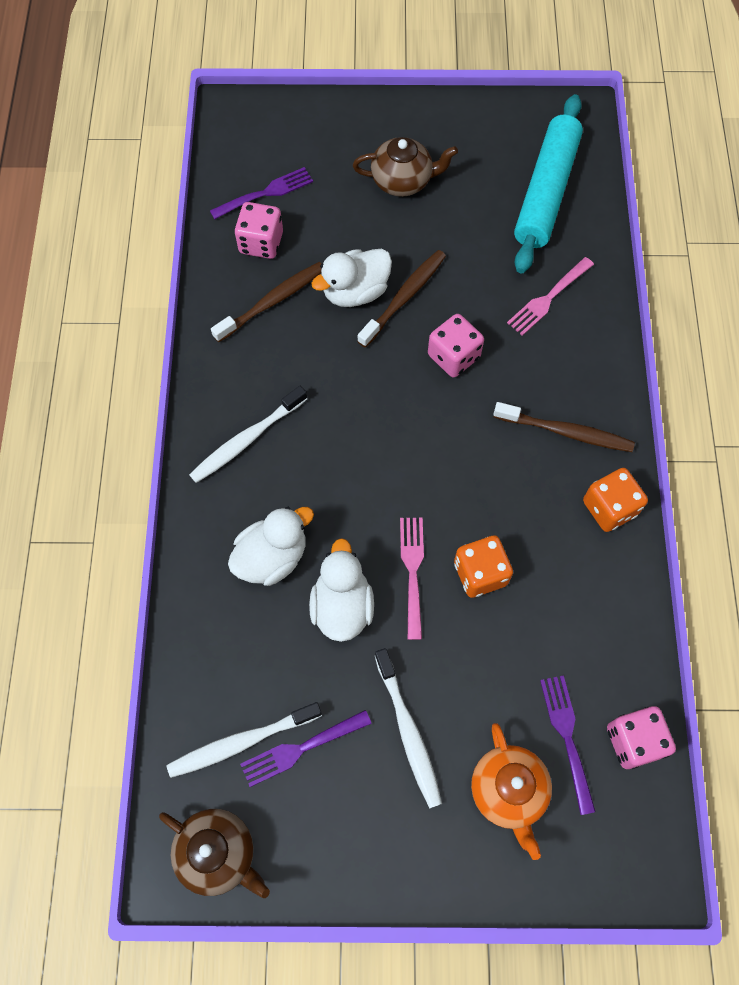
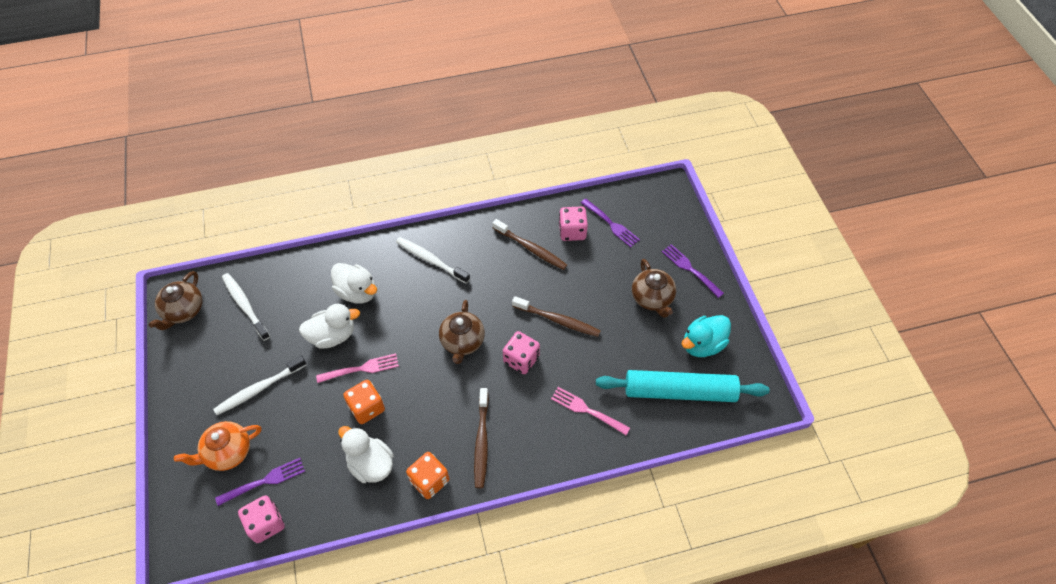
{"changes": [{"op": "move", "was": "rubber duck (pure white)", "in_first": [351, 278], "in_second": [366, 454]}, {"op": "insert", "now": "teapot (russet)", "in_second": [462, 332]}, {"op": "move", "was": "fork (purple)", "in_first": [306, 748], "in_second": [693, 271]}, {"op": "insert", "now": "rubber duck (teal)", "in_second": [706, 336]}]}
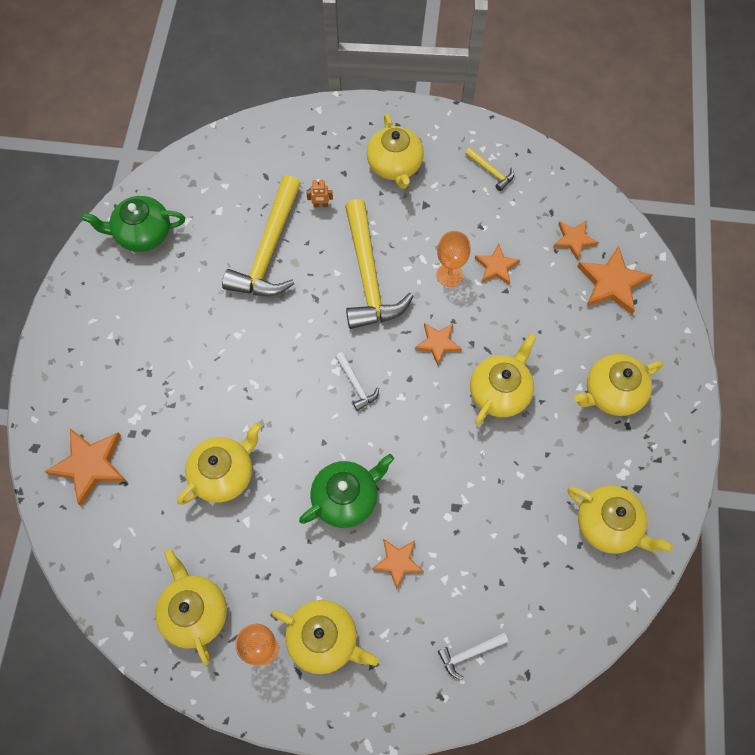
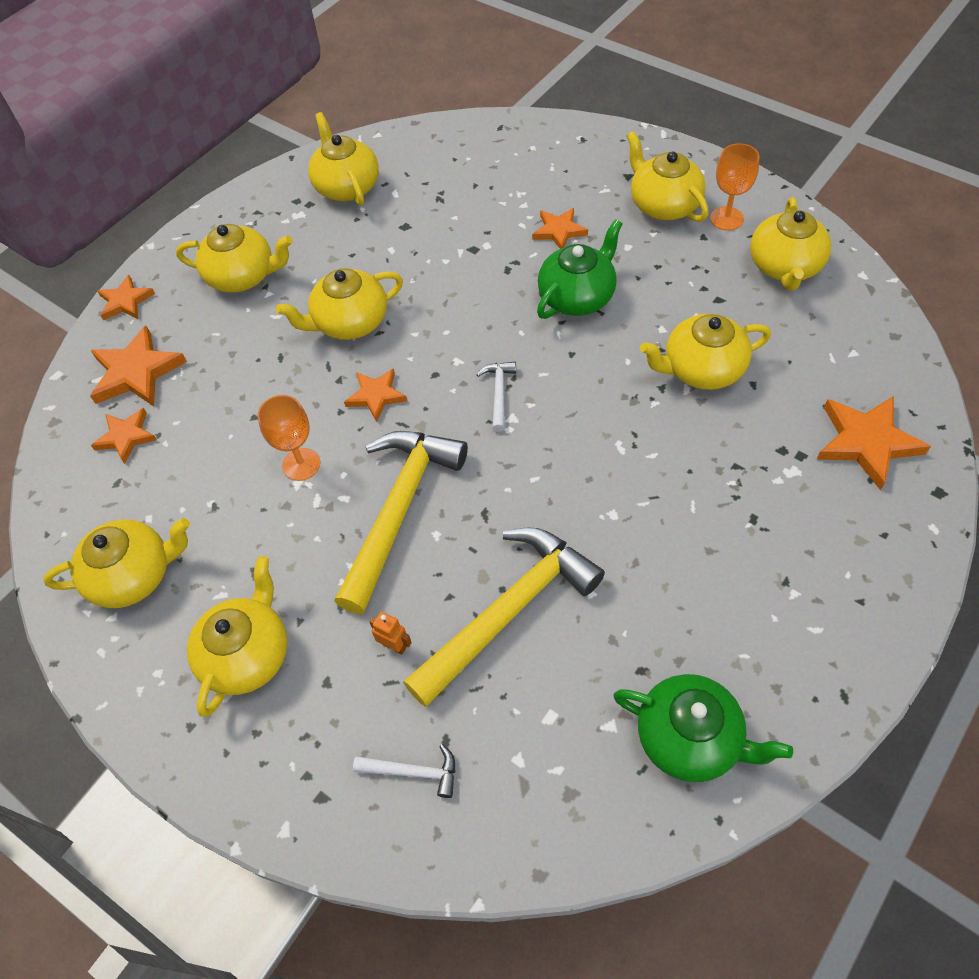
{"changes": [{"op": "replace", "was": "claw hammer (yellow)", "now": "teapot (yellow)", "in_first": [489, 169], "in_second": [116, 563]}, {"op": "move", "was": "star shape (bright orange)", "in_first": [497, 264], "in_second": [126, 298]}, {"op": "move", "was": "claw hammer (pure white)", "in_first": [473, 656], "in_second": [404, 771]}, {"op": "rotate", "was": "teapot (green)", "in_first": [346, 491], "in_second": [580, 269], "clockwise": 135}]}
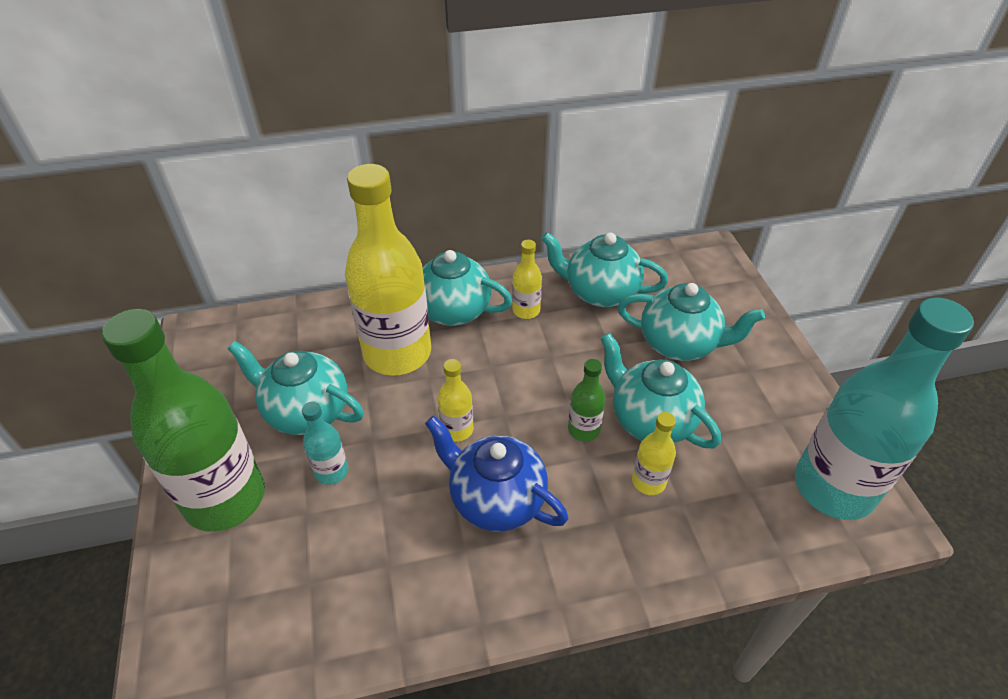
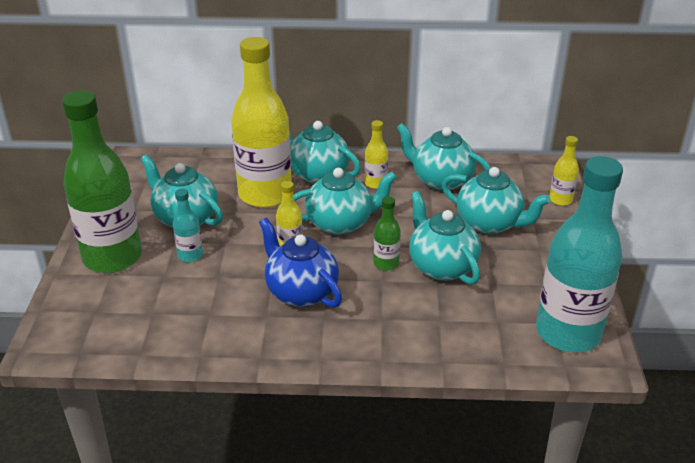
{"changes": [{"op": "insert", "now": "teapot (teal)", "in_second": [345, 201]}, {"op": "move", "was": "bottle (yellow)", "in_first": [654, 453], "in_second": [564, 171]}]}
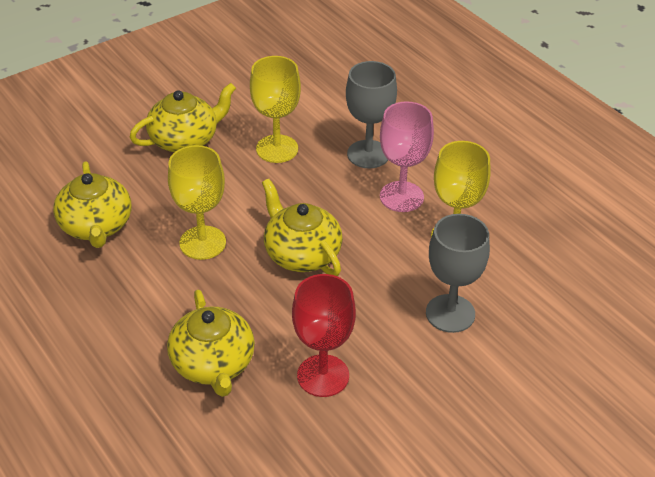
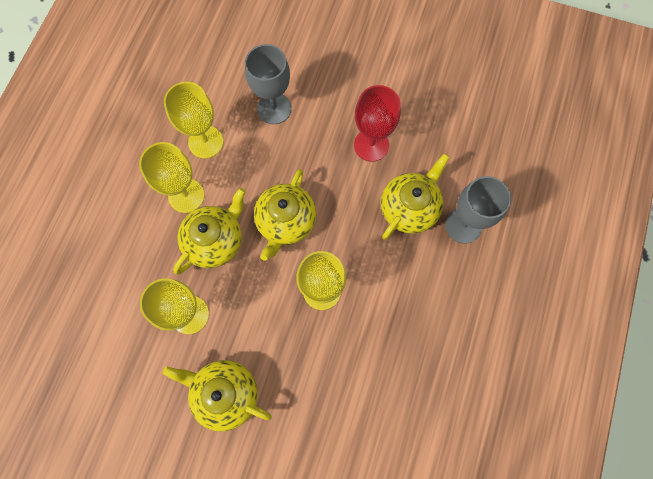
{"changes": [{"op": "recolor", "was": "goblet (rosy)", "now": "goblet (yellow)", "in_first": [407, 156], "in_second": [171, 177]}, {"op": "move", "was": "teapot (yellow)", "in_first": [92, 204], "in_second": [209, 231]}, {"op": "move", "was": "goblet (ash-grey)", "in_first": [371, 115], "in_second": [478, 209]}]}
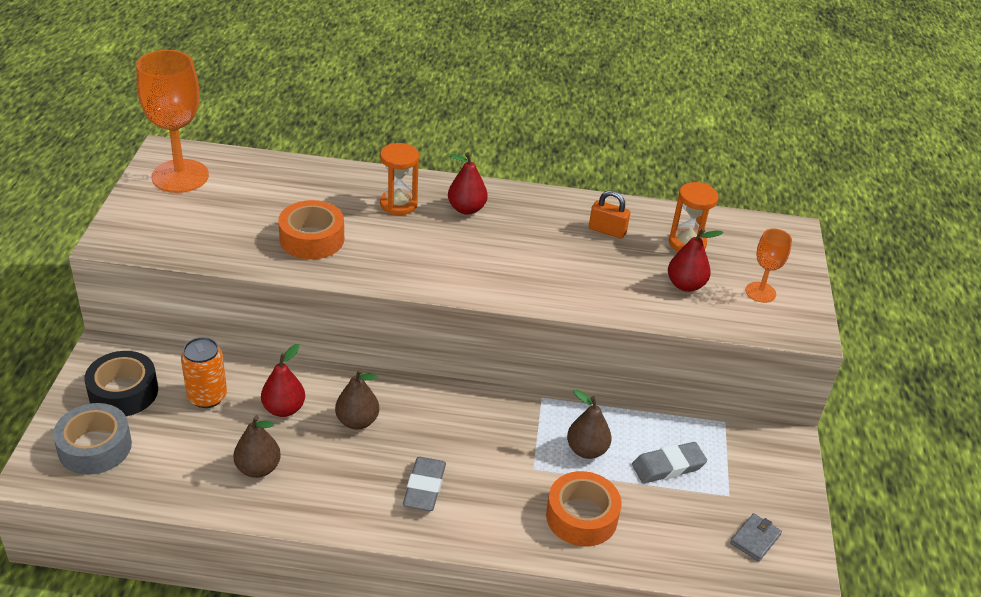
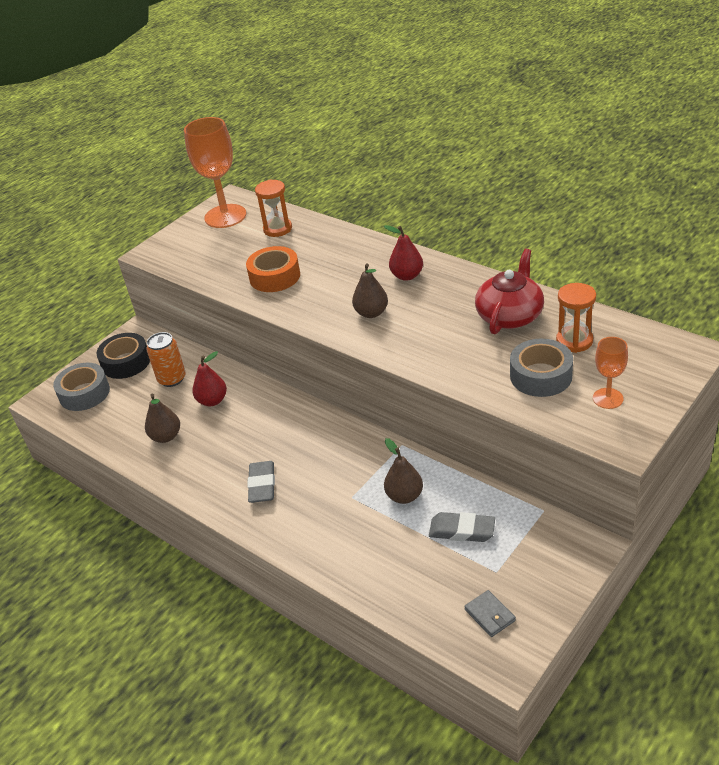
{"changes": [{"op": "rotate", "was": "pencil eraser (ash-grey)", "in_first": [424, 484], "in_second": [261, 482], "clockwise": -45}, {"op": "move", "was": "hourglass (bright orange)", "in_first": [399, 179], "in_second": [273, 208]}, {"op": "move", "was": "pear fruit (russet)", "in_first": [357, 399], "in_second": [370, 291]}, {"op": "rotate", "was": "billfold (ash-grey)", "in_first": [756, 537], "in_second": [490, 613], "clockwise": 75}, {"op": "replace", "was": "padlock (bright orange)", "now": "teapot (red)", "in_first": [609, 214], "in_second": [509, 291]}, {"op": "replace", "was": "pear fruit (red)", "now": "tape (ash-grey)", "in_first": [695, 260], "in_second": [541, 368]}, {"op": "delete", "was": "tape (bright orange)", "in_first": [584, 509]}]}
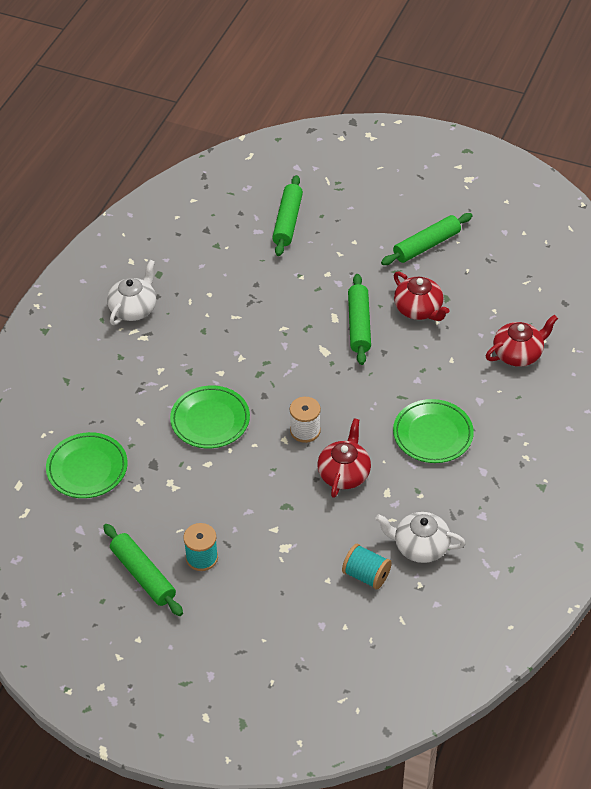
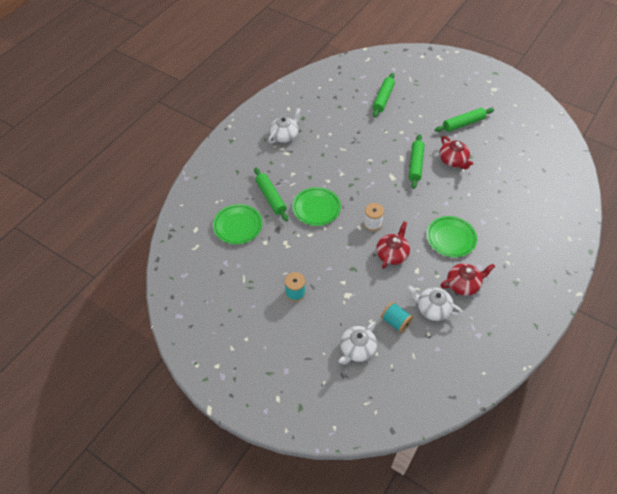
{"changes": [{"op": "move", "was": "pastry roller (green)", "in_first": [143, 570], "in_second": [271, 194]}, {"op": "insert", "now": "teapot (pure white)", "in_second": [358, 343]}, {"op": "move", "was": "teapot (red)", "in_first": [522, 341], "in_second": [467, 279]}]}
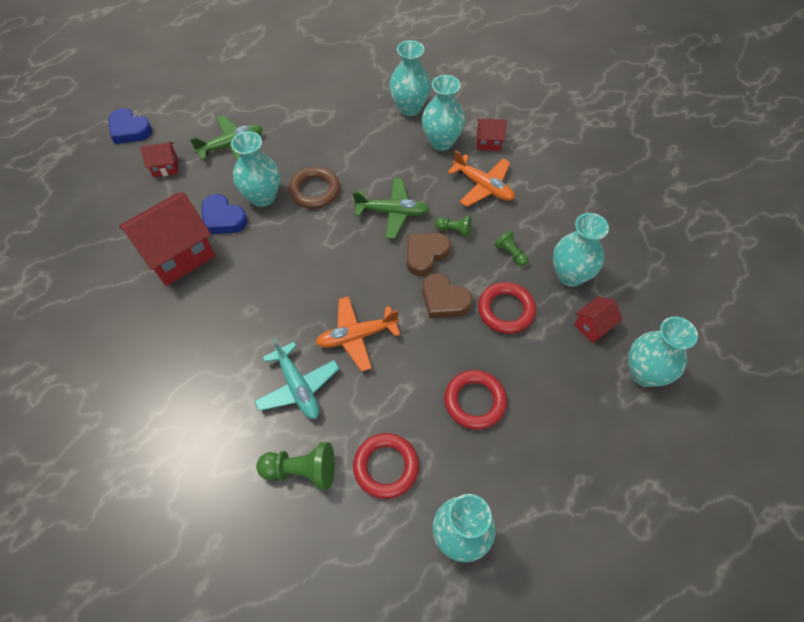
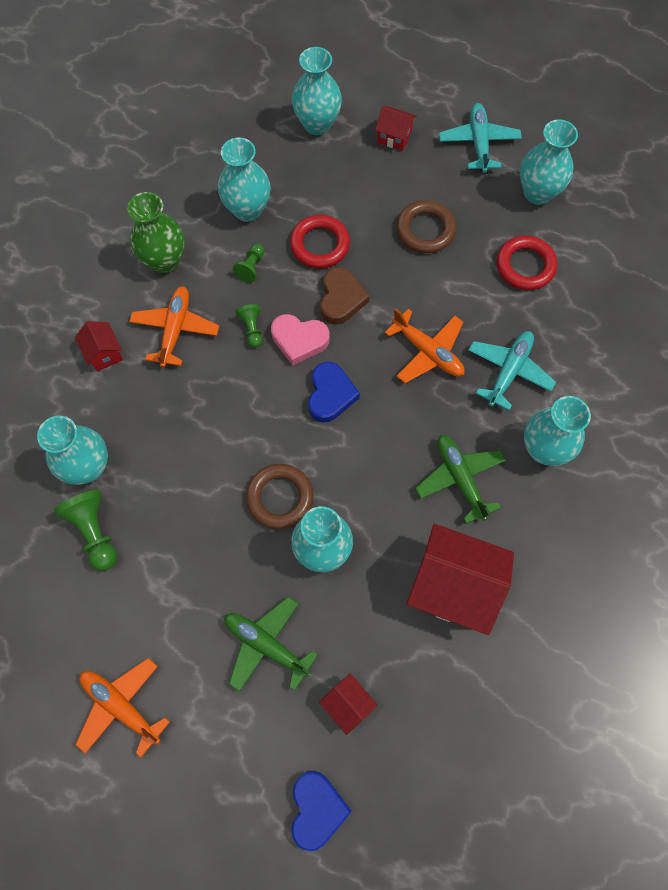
{"changes": [{"op": "move", "was": "game pawn (green)", "in_first": [295, 466], "in_second": [85, 530]}, {"op": "insert", "now": "aeroplane (bright orange)", "in_second": [122, 708]}, {"op": "insert", "now": "flower vase (green)", "in_second": [156, 232]}, {"op": "recolor", "was": "heart (russet)", "now": "heart (rosy)", "in_first": [429, 254], "in_second": [300, 339]}, {"op": "move", "was": "heart (blue)", "in_first": [225, 214], "in_second": [334, 392]}, {"op": "move", "was": "cottage (red)", "in_first": [598, 320], "in_second": [395, 128]}, {"op": "recolor", "was": "hoop (red)", "now": "hoop (russet)", "in_first": [475, 400], "in_second": [426, 226]}, {"op": "move", "was": "aeroplane (green)", "in_first": [391, 208], "in_second": [460, 479]}, {"op": "insert", "now": "aeroplane (teal)", "in_second": [480, 138]}, {"op": "move", "was": "flower vase (teal)", "in_first": [443, 113], "in_second": [557, 431]}]}
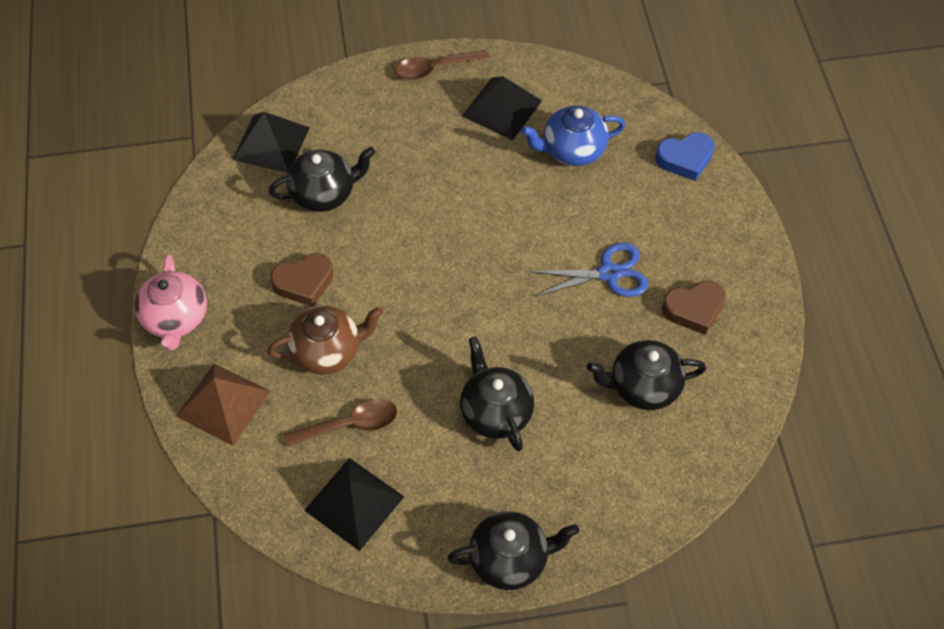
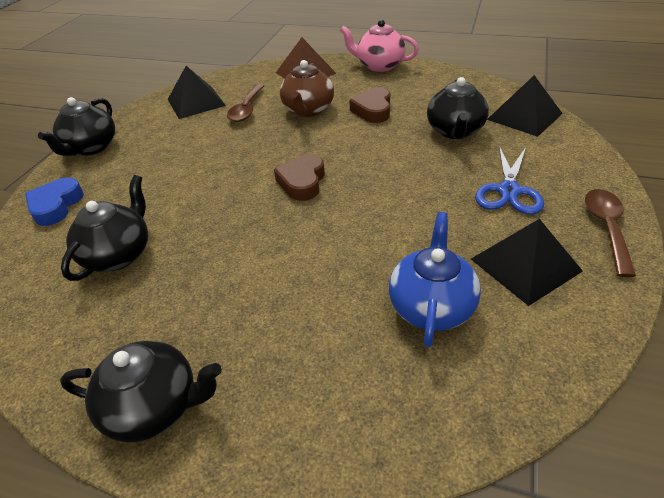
{"changes": [{"op": "move", "was": "heart (blue)", "in_first": [685, 156], "in_second": [54, 201]}, {"op": "move", "was": "teapot (jet-black)", "in_first": [497, 394], "in_second": [141, 391]}, {"op": "move", "was": "heart (russet)", "in_first": [694, 308], "in_second": [299, 177]}, {"op": "move", "was": "scissors (blue)", "in_first": [589, 270], "in_second": [509, 180]}]}
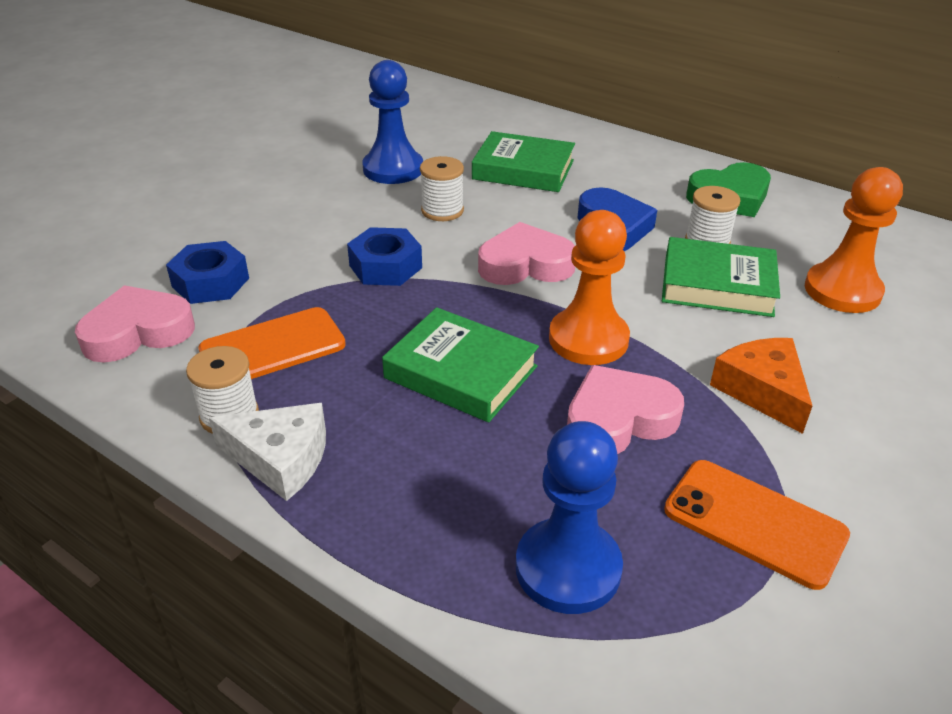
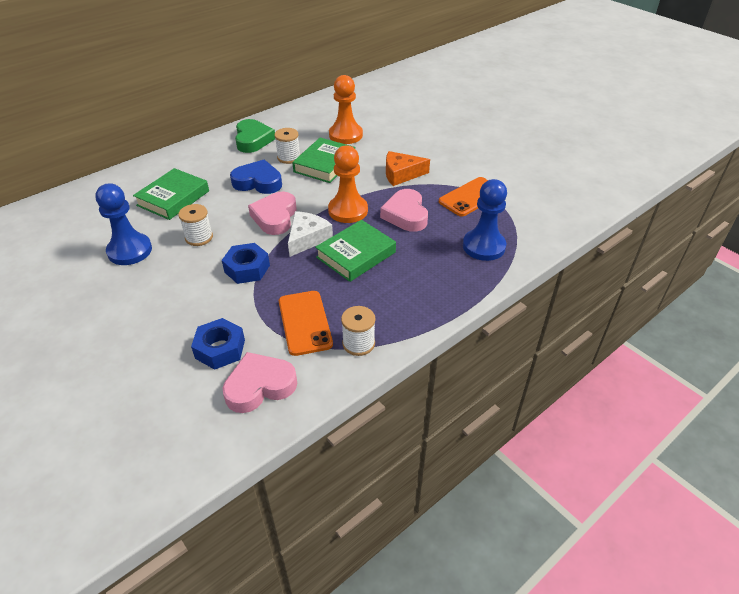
{"changes": [{"op": "rotate", "was": "heart (rosy)", "in_first": [135, 324], "in_second": [259, 382], "clockwise": 75}, {"op": "move", "was": "cheese (pure white)", "in_first": [267, 452], "in_second": [310, 234]}]}
